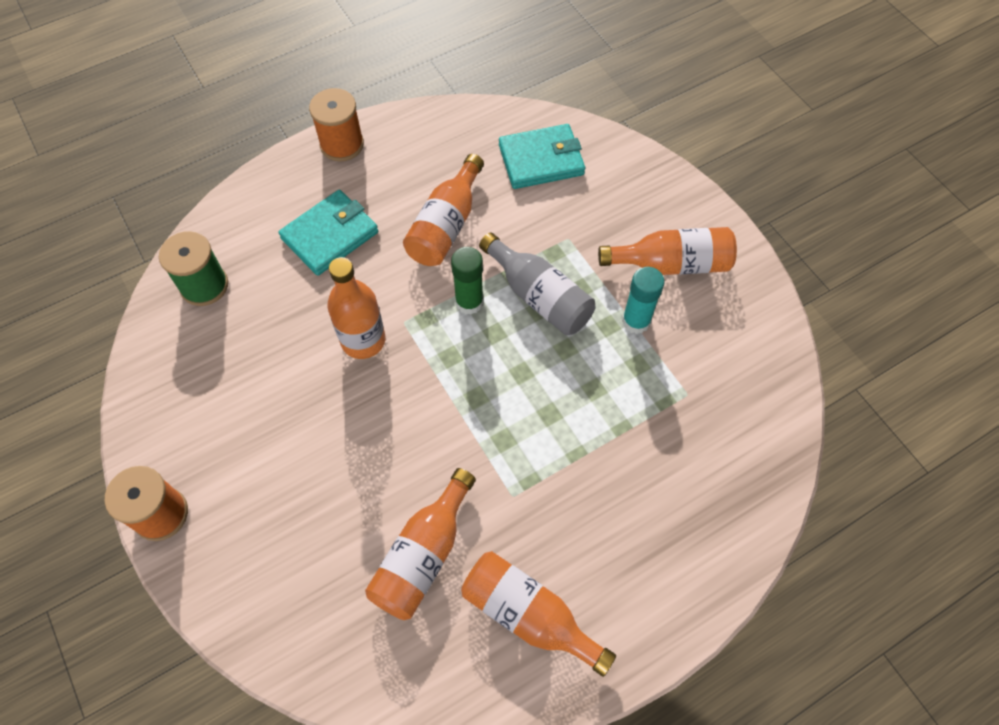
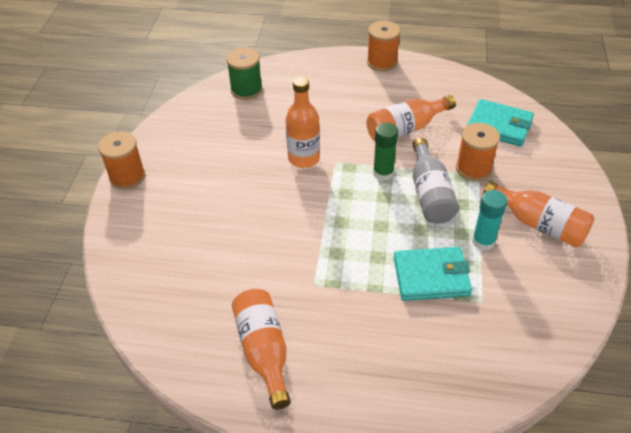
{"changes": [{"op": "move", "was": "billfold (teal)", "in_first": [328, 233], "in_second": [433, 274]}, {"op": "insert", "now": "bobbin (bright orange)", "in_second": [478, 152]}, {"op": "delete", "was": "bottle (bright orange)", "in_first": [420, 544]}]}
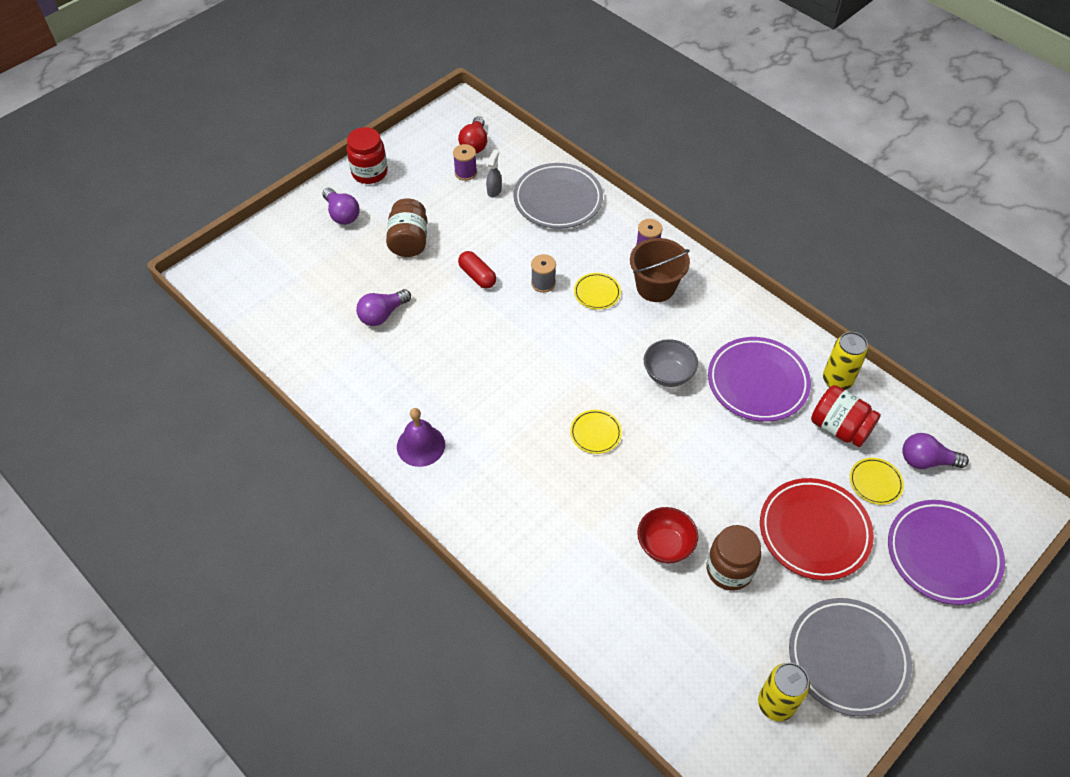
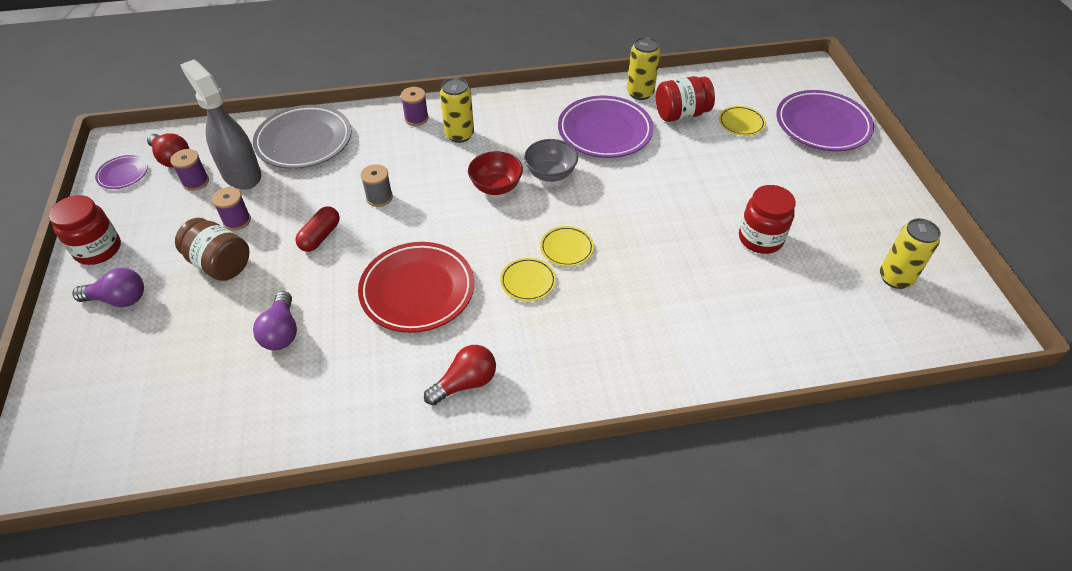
{"changes": [{"op": "insert", "now": "dinner plate (purple)", "in_second": [121, 172]}, {"op": "resize", "was": "spray cleaner (ash-grey)", "in_first": [494, 173], "in_second": [220, 124], "ratio": 2.31}, {"op": "insert", "now": "bobbin (purple)", "in_second": [231, 209]}, {"op": "rotate", "was": "capsule (red)", "in_first": [477, 270], "in_second": [317, 229], "clockwise": -60}, {"op": "move", "was": "dinner plate (red)", "in_first": [817, 529], "in_second": [416, 287]}, {"op": "replace", "was": "hand bell (purple)", "now": "light bulb (red)", "in_first": [421, 437], "in_second": [460, 375]}, {"op": "replace", "was": "pail (russet)", "now": "soda can (yellow)", "in_first": [660, 270], "in_second": [457, 110]}, {"op": "move", "was": "bowl (red)", "in_first": [667, 535], "in_second": [495, 173]}, {"op": "move", "was": "dinner plate (yellow)", "in_first": [597, 291], "in_second": [528, 279]}, {"op": "recolor", "was": "jam jar (russet)", "now": "jam jar (red)", "in_first": [733, 558], "in_second": [767, 219]}, {"op": "delete", "was": "dinner plate (ash-grey)", "in_first": [850, 657]}, {"op": "delete", "was": "light bulb (purple)", "in_first": [935, 451]}]}
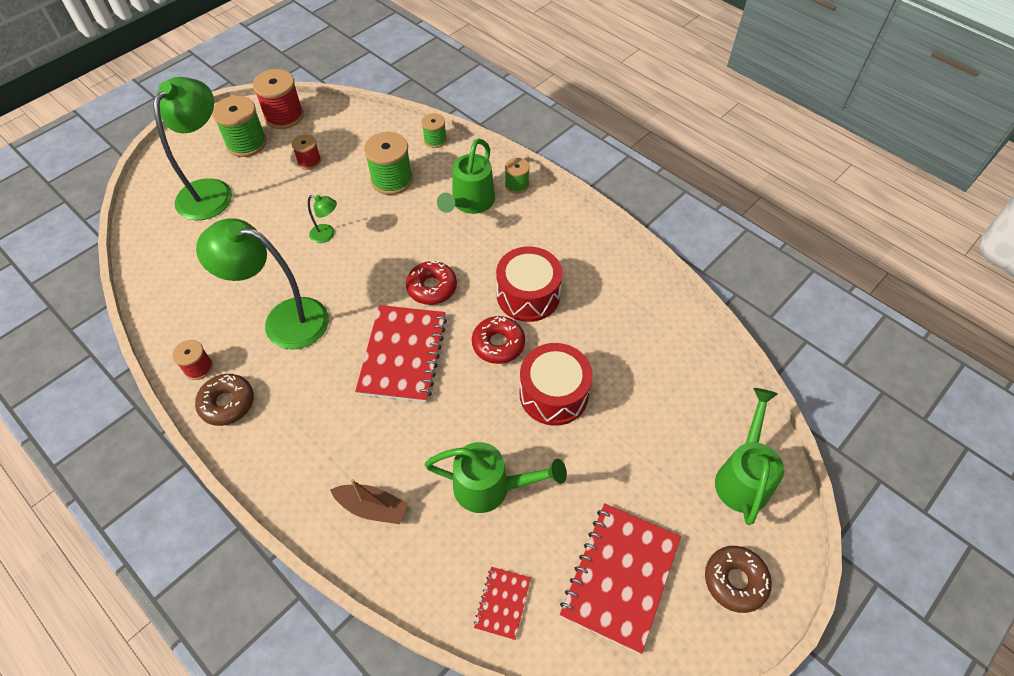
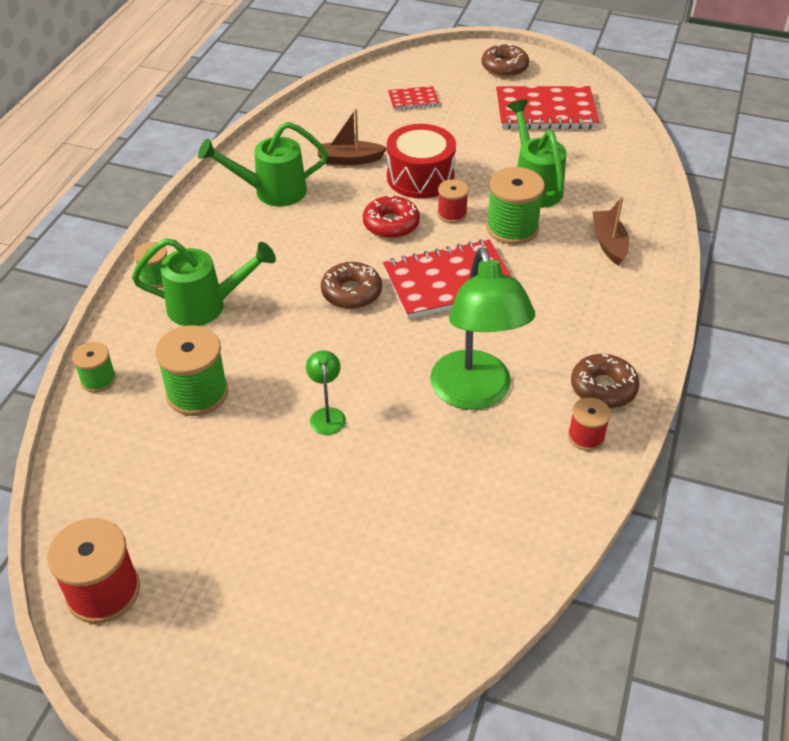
{"changes": [{"op": "move", "was": "watering can (green)", "in_first": [749, 456], "in_second": [263, 164]}, {"op": "insert", "now": "toy boat (russet)", "in_second": [352, 137]}, {"op": "recolor", "was": "glazed donut (red)", "now": "glazed donut (russet)", "in_first": [431, 283], "in_second": [351, 285]}, {"op": "move", "was": "notepad (red)", "in_first": [502, 603], "in_second": [413, 98]}, {"op": "move", "was": "bobbin (red)", "in_first": [306, 152], "in_second": [453, 201]}, {"op": "move", "was": "bobbin (green)", "in_first": [239, 126], "in_second": [515, 206]}, {"op": "delete", "was": "reading lamp (green)", "in_first": [192, 148]}, {"op": "delete", "was": "drum (red)", "in_first": [529, 284]}]}
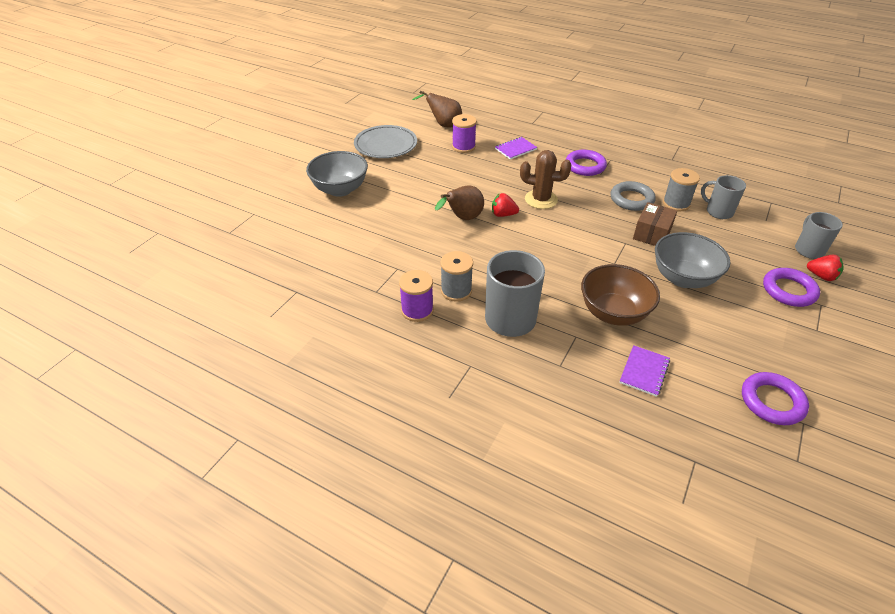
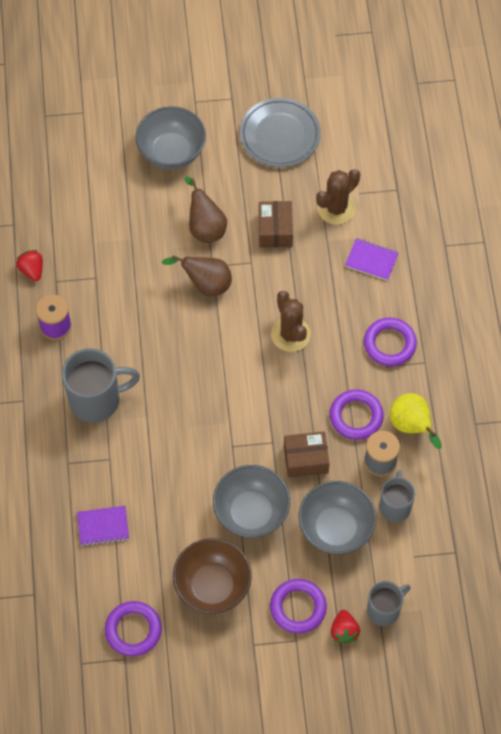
{"changes": [{"op": "move", "was": "toy strawberry (red)", "in_first": [505, 205], "in_second": [29, 265]}, {"op": "move", "was": "bowl (russet)", "in_first": [620, 295], "in_second": [212, 576]}, {"op": "move", "was": "pear fruit (russet)", "in_first": [437, 108], "in_second": [206, 210]}, {"op": "insert", "now": "package (russet)", "in_second": [276, 224]}, {"op": "insert", "now": "bowl (ash-grey)", "in_second": [337, 517]}, {"op": "replace", "was": "bobbin (purple)", "now": "prickly plant (russet)", "in_first": [464, 133], "in_second": [338, 197]}, {"op": "recolor", "was": "hoop (ash-grey)", "now": "hoop (purple)", "in_first": [633, 196], "in_second": [357, 414]}, {"op": "insert", "now": "pear fruit (yellow)", "in_second": [416, 421]}, {"op": "delete", "was": "bobbin (ash-grey)", "in_first": [456, 276]}]}
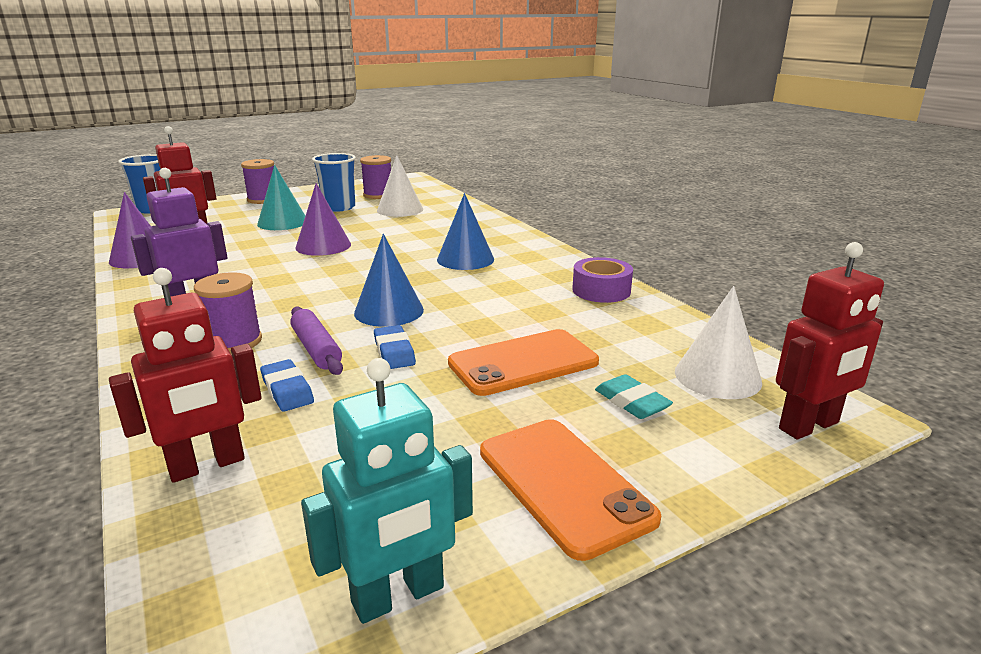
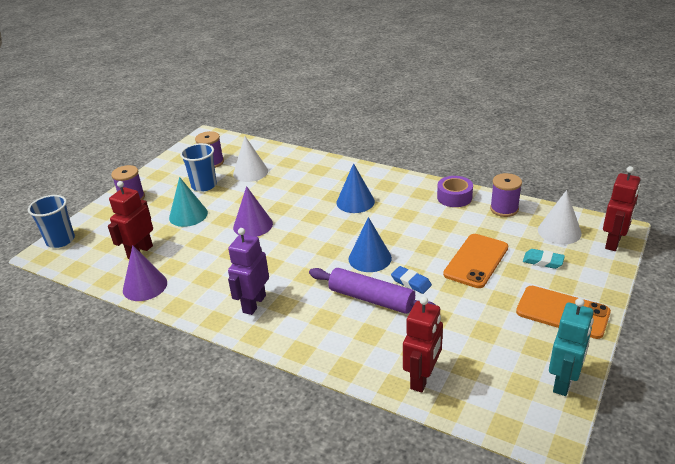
{"changes": [{"op": "resize", "was": "pastry roller (purple)", "in_first": [316, 341], "in_second": [372, 291], "ratio": 1.52}, {"op": "move", "was": "bobbin (purple)", "in_first": [228, 312], "in_second": [506, 195]}, {"op": "delete", "was": "pencil eraser (blue)", "in_first": [287, 385]}]}
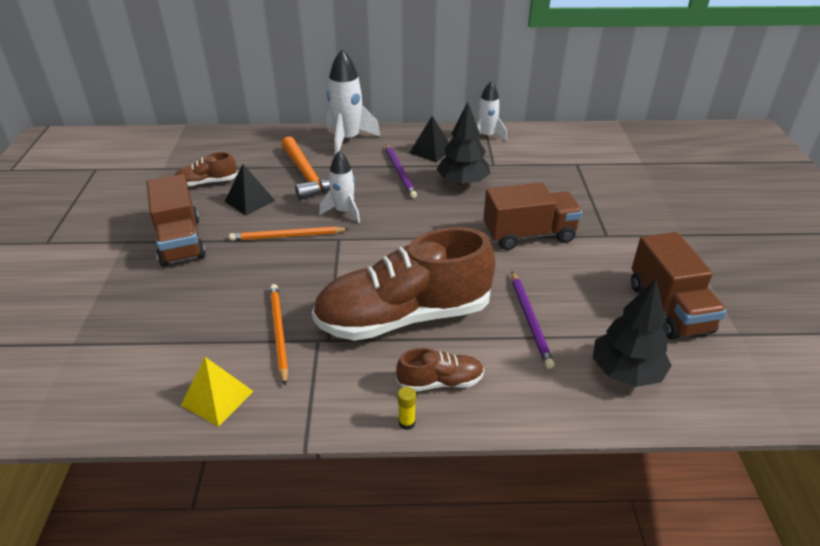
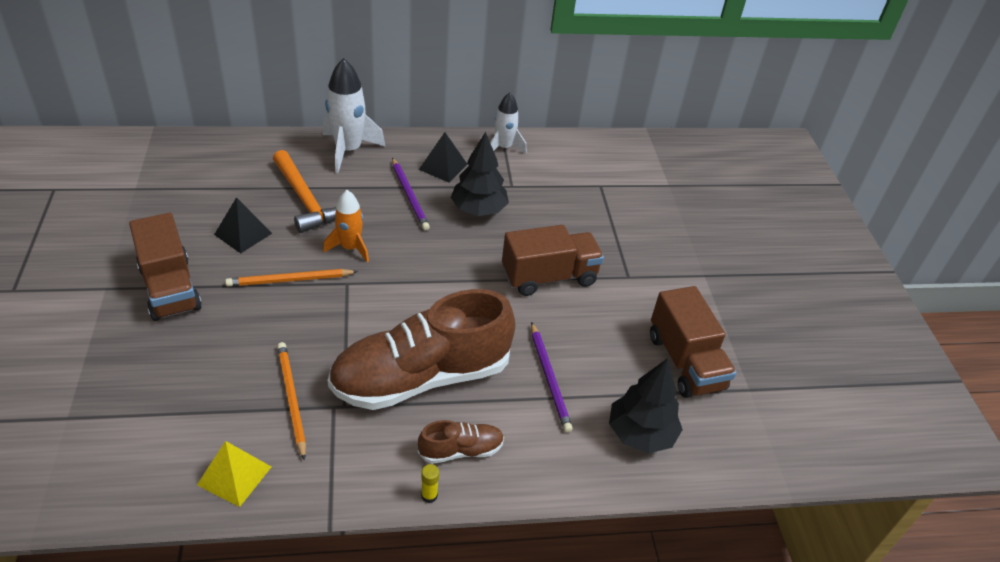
{"changes": [{"op": "recolor", "was": "toy rocket (pure white)", "now": "toy rocket (bright orange)", "in_first": [339, 187], "in_second": [346, 226]}, {"op": "delete", "was": "lace-up shoe (russet)", "in_first": [206, 169]}]}
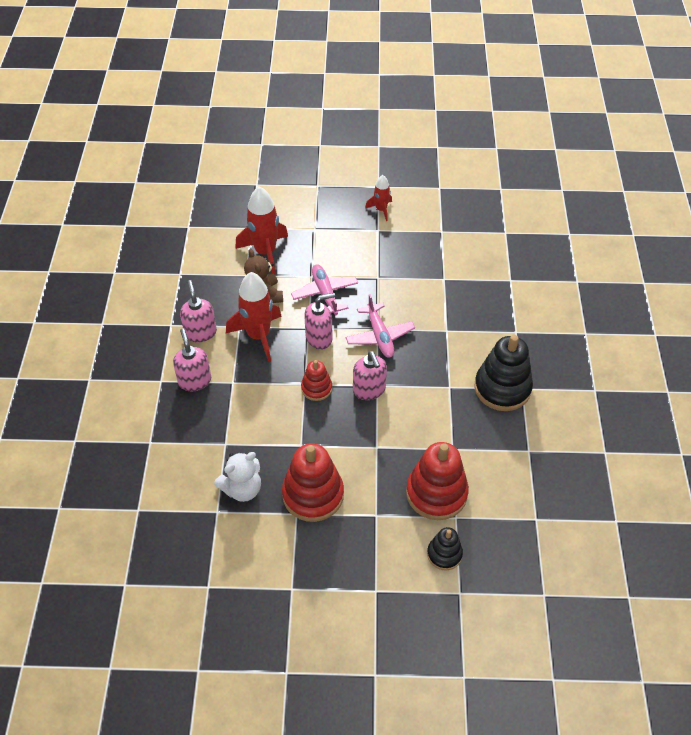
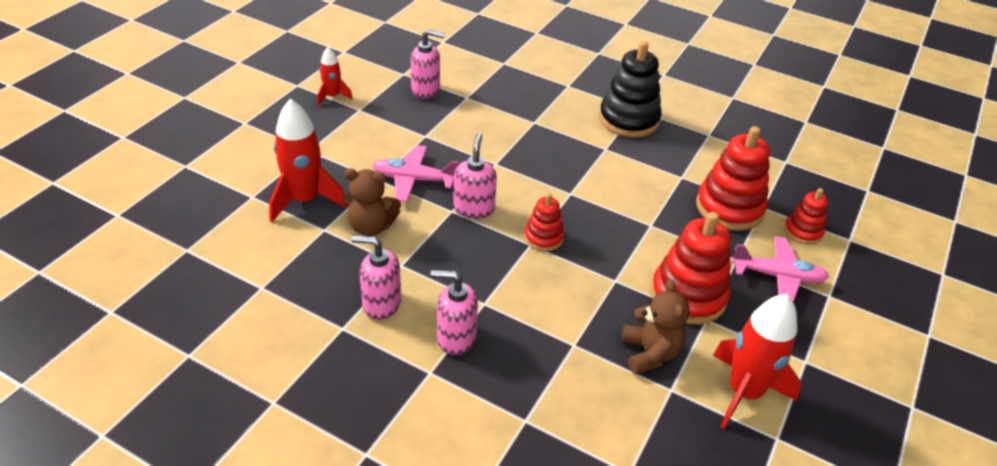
{"changes": [{"op": "move", "was": "pump bottle (rosy)", "in_first": [370, 375], "in_second": [428, 64]}, {"op": "recolor", "was": "stuffed bear (pure white)", "now": "stuffed bear (russet)", "in_first": [237, 477], "in_second": [656, 327]}, {"op": "move", "was": "toy rocket (red)", "in_first": [254, 316], "in_second": [757, 361]}, {"op": "move", "was": "aeroplane (rosy)", "in_first": [380, 326], "in_second": [780, 269]}, {"op": "recolor", "was": "stacking toy (jet-black)", "now": "stacking toy (red)", "in_first": [445, 548], "in_second": [806, 216]}]}
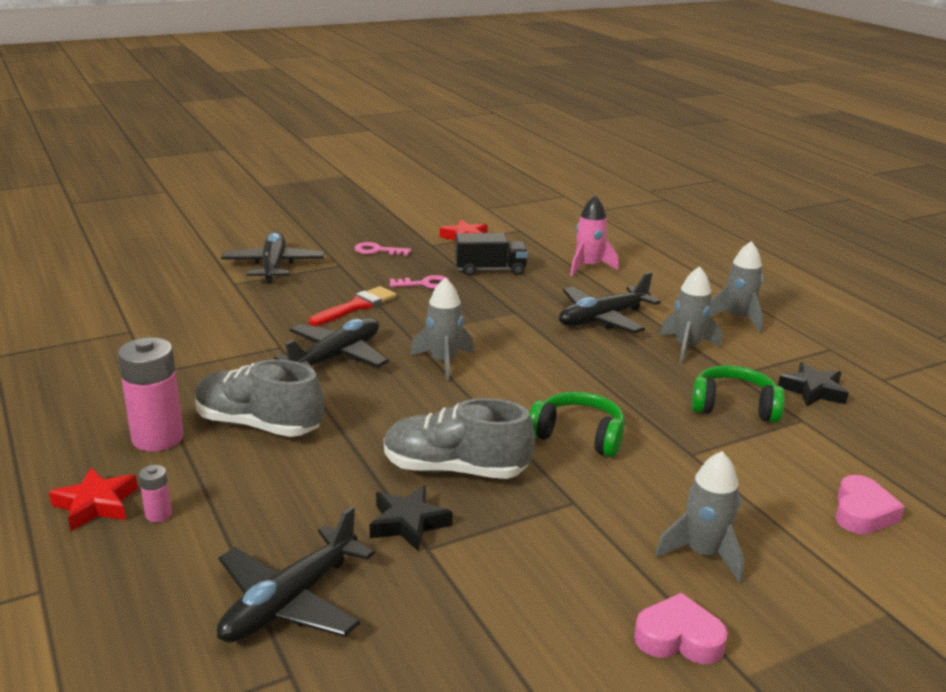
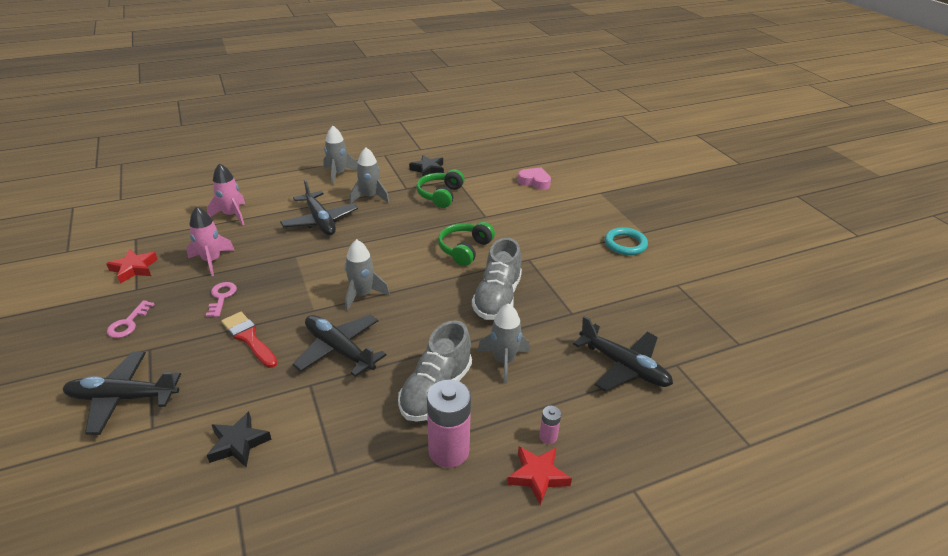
{"changes": [{"op": "replace", "was": "truck (jet-black)", "now": "toy rocket (rosy)", "in_first": [491, 254], "in_second": [211, 241]}, {"op": "move", "was": "star shape (jet-black)", "in_first": [411, 518], "in_second": [239, 439]}, {"op": "move", "was": "toy rocket (ash-grey)", "in_first": [699, 517], "in_second": [504, 343]}, {"op": "replace", "was": "heart (rosy)", "now": "hoop (teal)", "in_first": [681, 628], "in_second": [626, 241]}]}
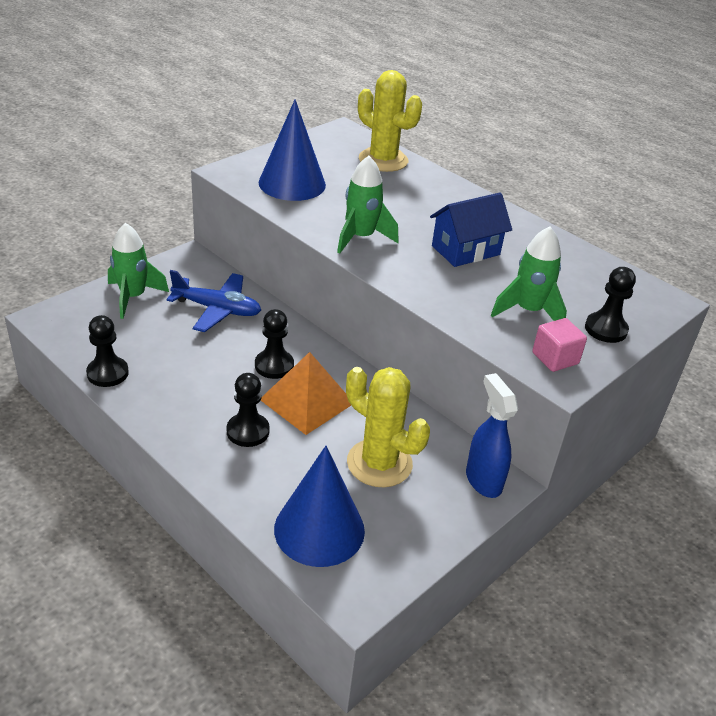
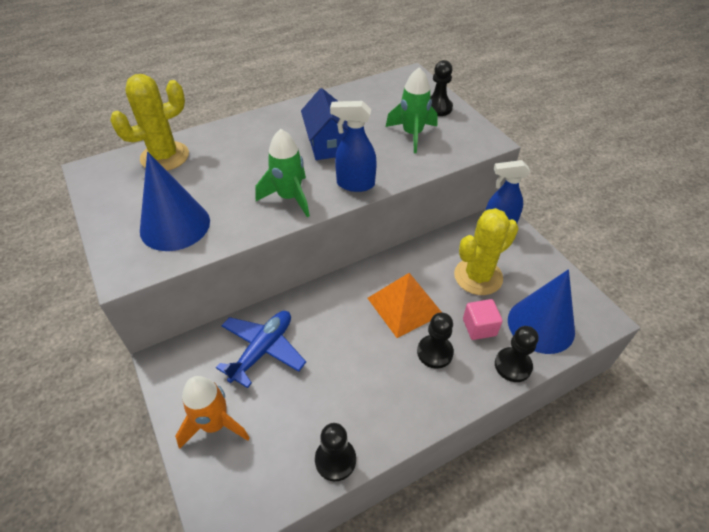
{"changes": [{"op": "recolor", "was": "toy rocket (green)", "now": "toy rocket (bright orange)", "in_first": [138, 271], "in_second": [212, 412]}, {"op": "insert", "now": "spray cleaner (blue)", "in_second": [353, 146]}, {"op": "move", "was": "cube (rosy)", "in_first": [559, 345], "in_second": [483, 319]}, {"op": "move", "was": "game pawn (jet-black)", "in_first": [274, 344], "in_second": [517, 354]}]}
